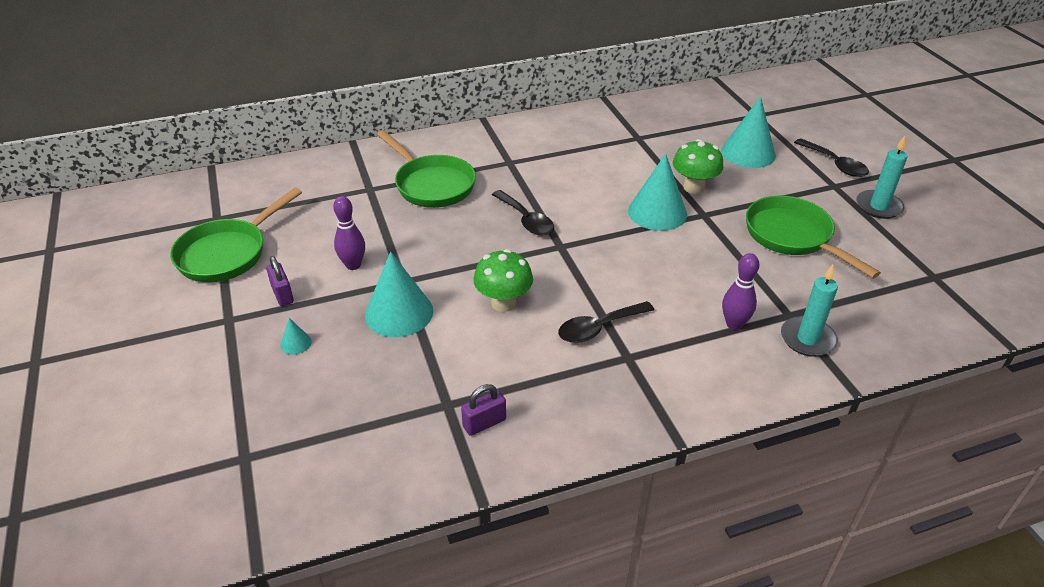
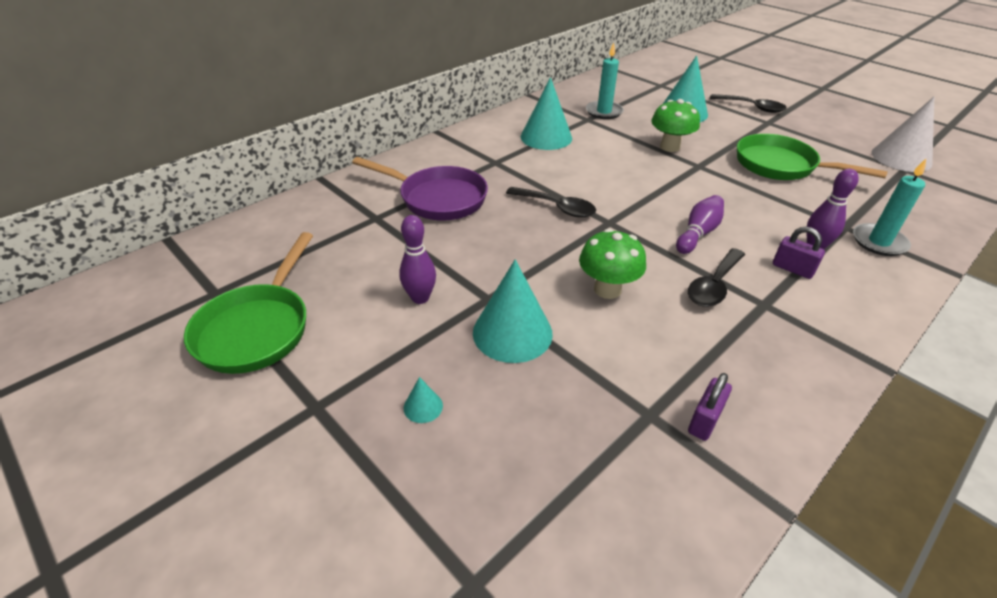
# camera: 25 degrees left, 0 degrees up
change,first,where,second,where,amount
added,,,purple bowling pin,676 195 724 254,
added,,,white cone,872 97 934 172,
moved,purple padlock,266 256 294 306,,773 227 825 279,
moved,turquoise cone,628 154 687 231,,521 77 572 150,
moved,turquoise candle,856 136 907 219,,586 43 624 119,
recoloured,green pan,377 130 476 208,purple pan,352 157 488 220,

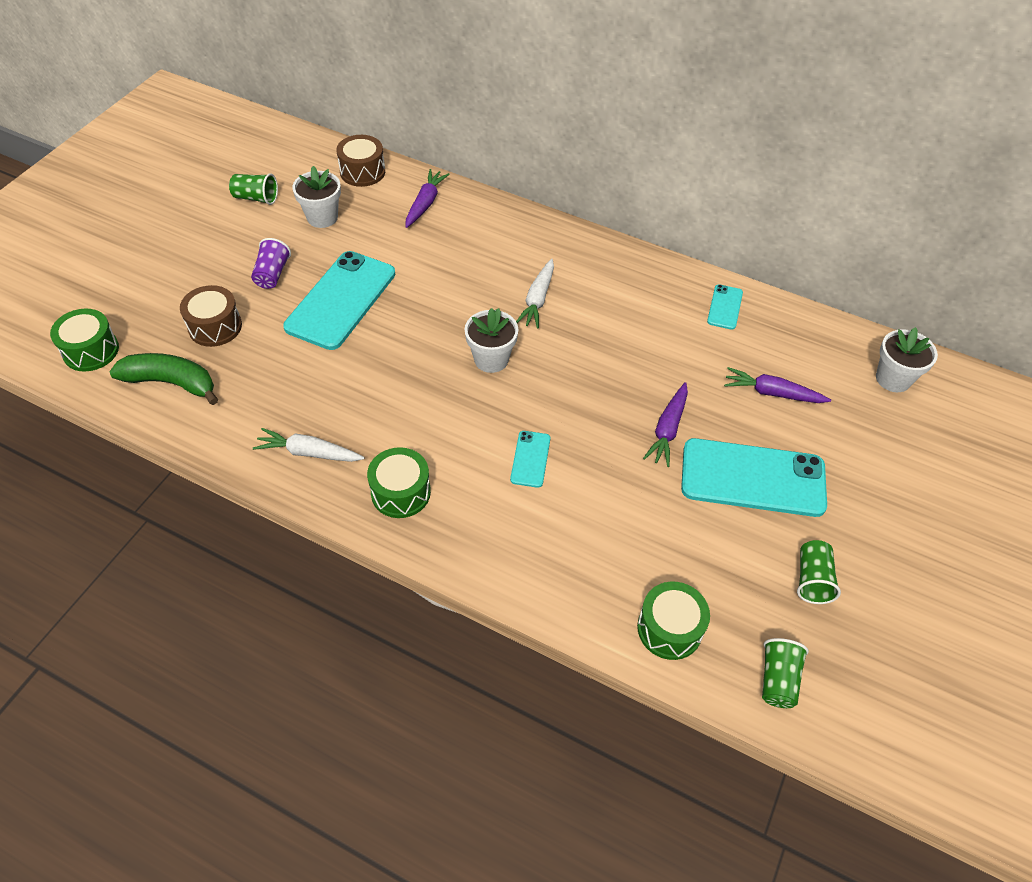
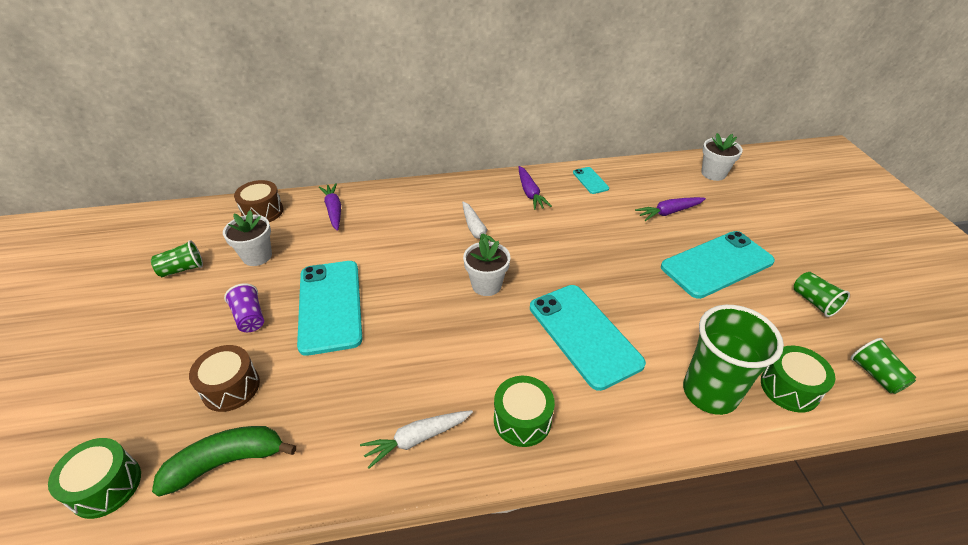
# camera: 35 degrees left, 10 degrees down
change,first,where,second,where,amount
added,,,green cup,683 305 784 415,
moved,purple carrot,643 382 688 467,,519 166 552 210,
resized,turquoise phone,510 431 550 488,,530 285 646 391,x2.18

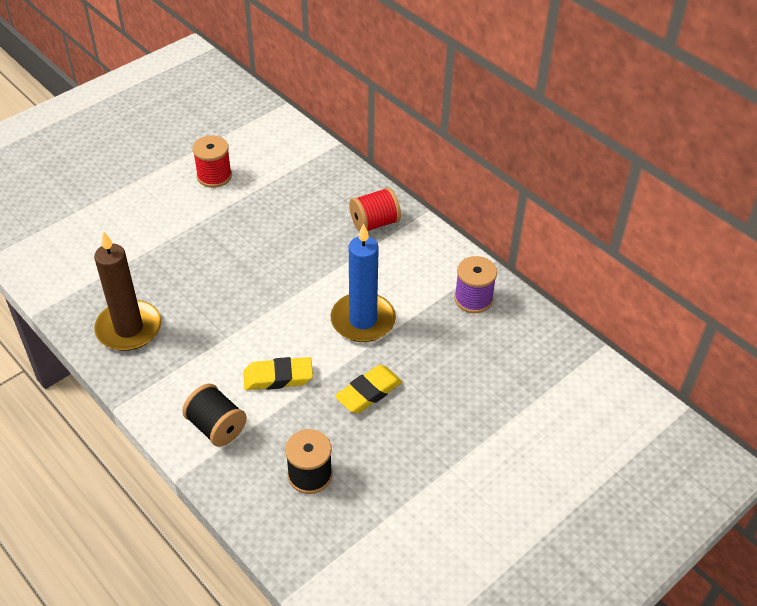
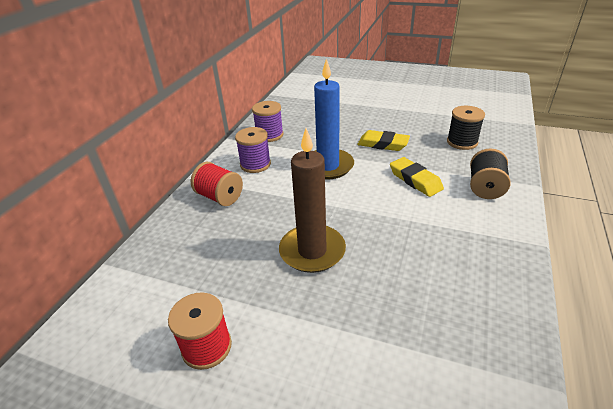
# camera: 115 degrees left, 10 degrees down
change,first,where,second,where,amount
added,,,purple spool,235 127 271 173,
moved,brown candle,94 231 161 351,,279 128 346 273,

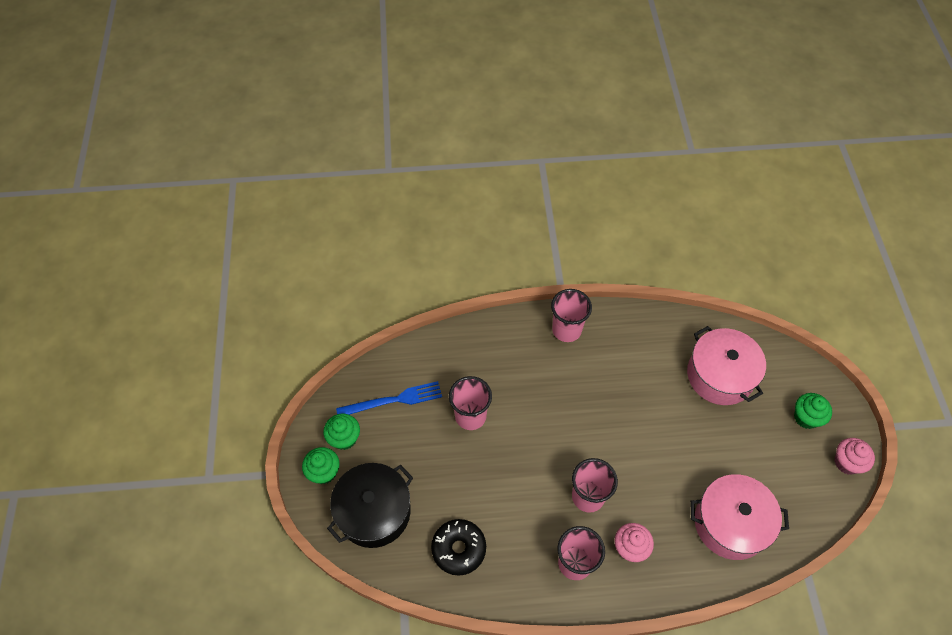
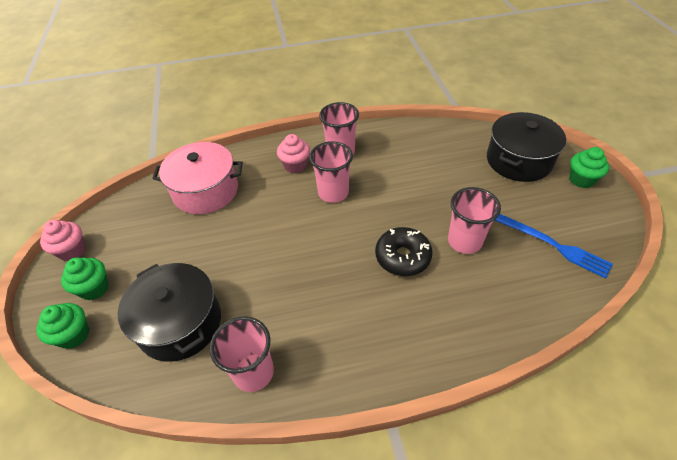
# camera: 175 degrees right, 10 degrees down
change,first,where,second,where,amount
moved,green cupcake,323 414 360 450,,36 303 89 349,
moved,black donut,431 519 486 576,,375 227 433 276,
moved,pink cup,551 289 592 342,,210 316 274 392,
recoloured,pink pot,687 326 766 405,black pot,118 263 221 362,
turned,blue fork,336 381 442 415,,495 214 613 279,120 degrees counterclockwise

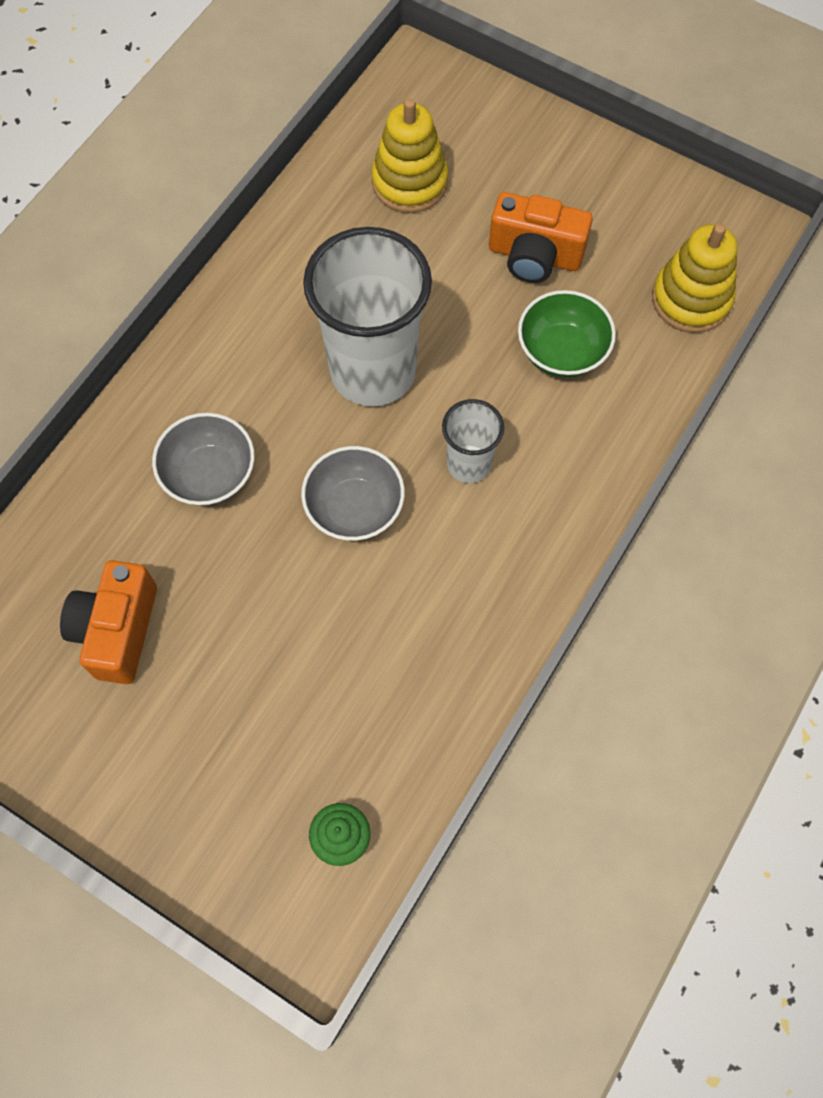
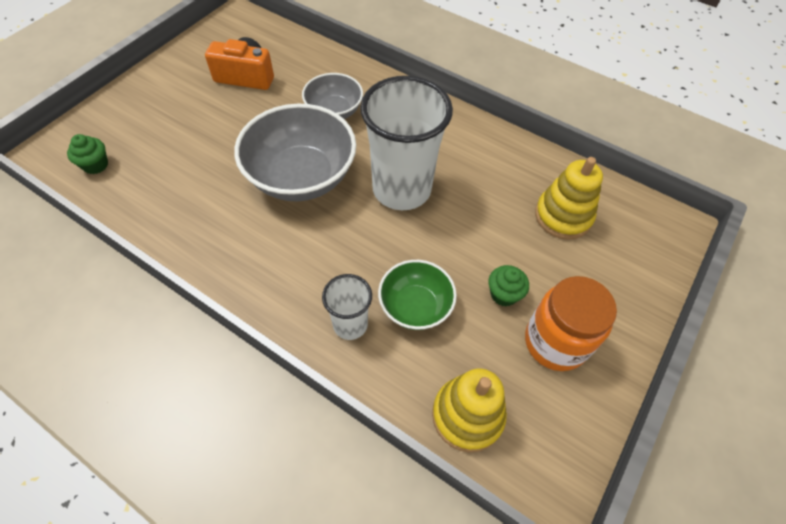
# camera: 90 degrees right, 10 degrees down
change,first,where,second,where,amount
added,,,orange jar,525 276 617 371,
moved,white cup,442 399 504 483,,322 274 372 340,
replaced,orange camera,489 192 593 283,green cupcake,488 265 529 306,
resized,grey bowl,301 446 405 541,,234 104 356 201,x1.74

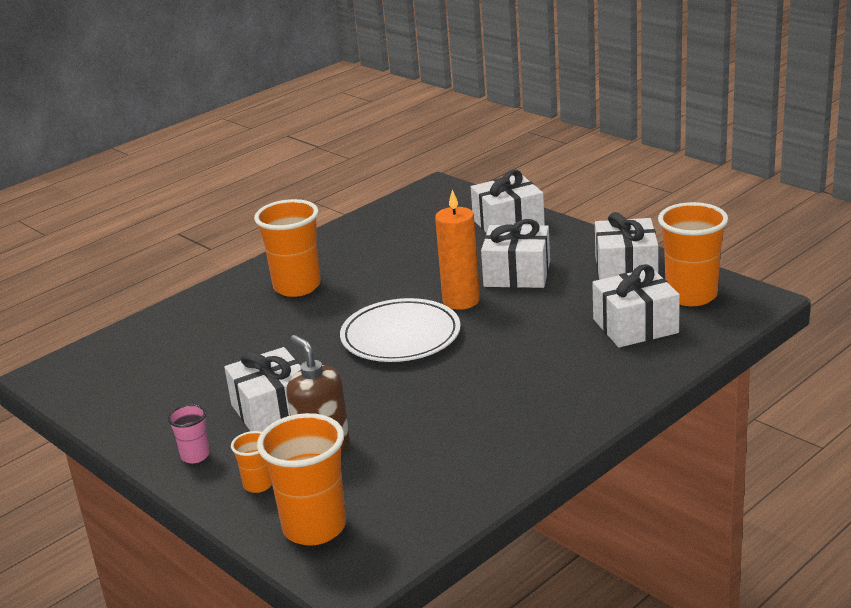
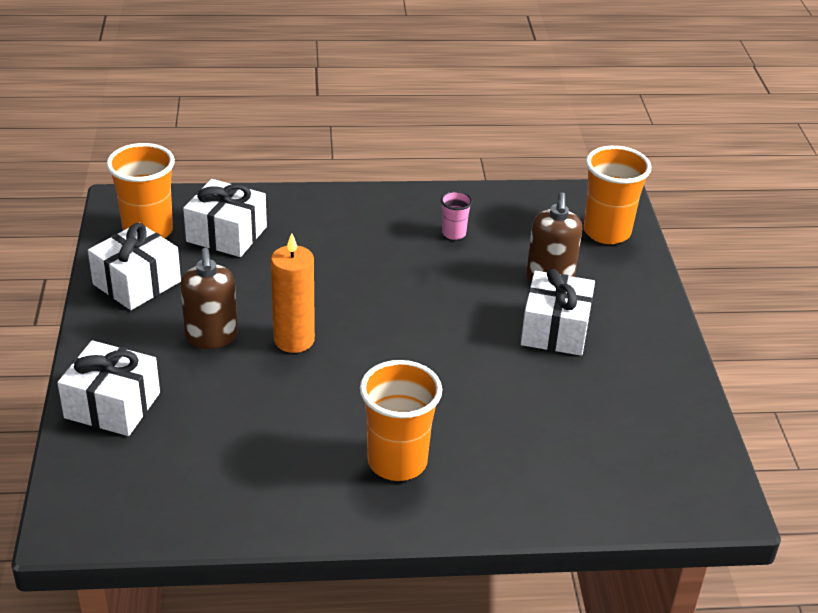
# camera: 145 degrees left, 10 degrees up
change,first,where,second,where,amount
removed,orange cup,231 431 272 493,,,
removed,white plate,340 298 461 362,,,
moved,pink cup,168 404 210 464,,441 191 473 240,
replaced,white gift,481 219 550 288,brown soap dispenser,180 248 238 349,

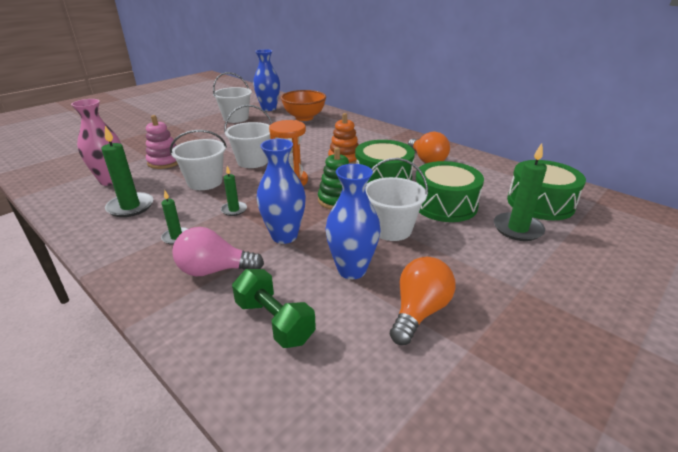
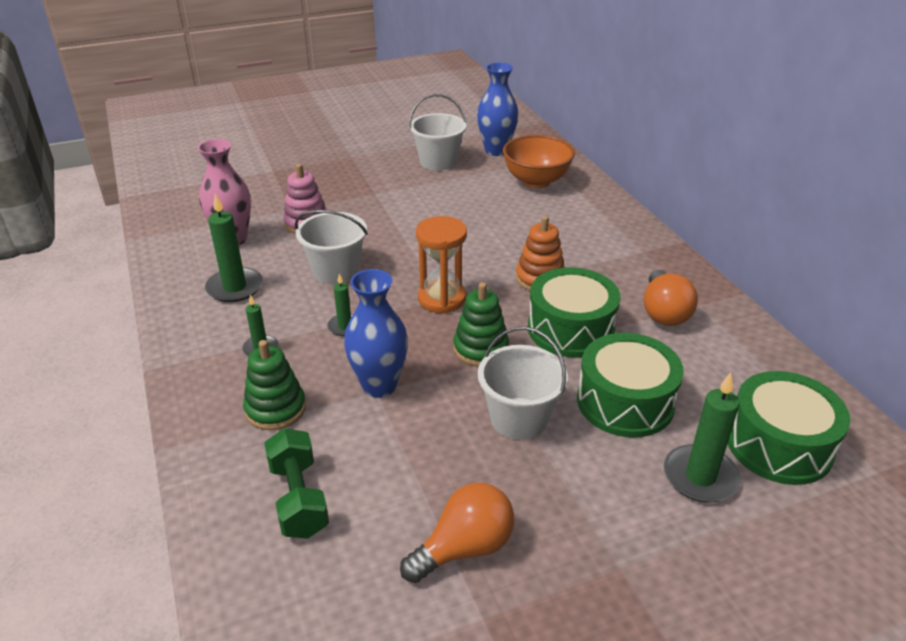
# camera: 25 degrees right, 5 degrees up
change,first,where,second,where,amount
removed,white bucket,224 105 272 168,,,
removed,blue vase,325 164 380 279,,,
replaced,pink light bulb,172 227 264 276,green stacking toy,243 340 306 430,

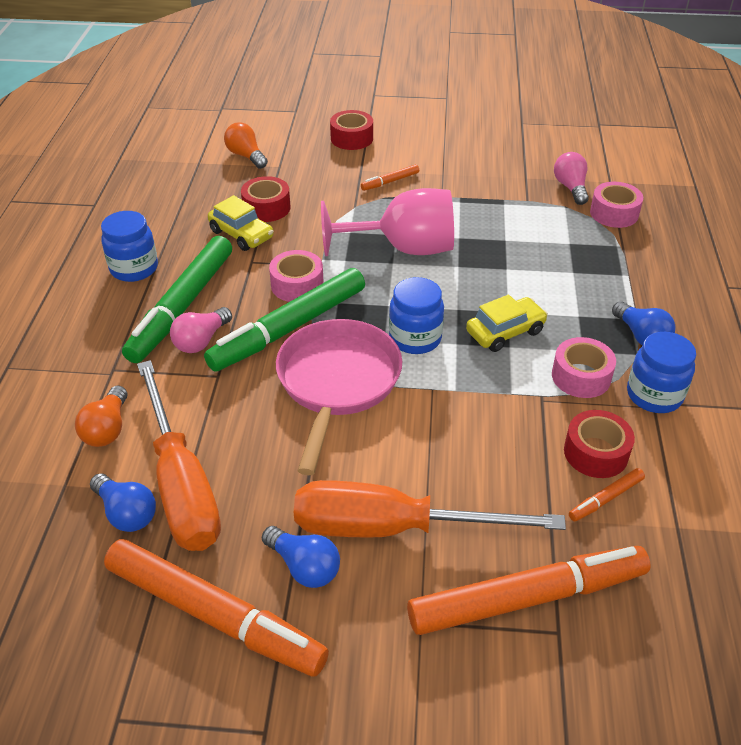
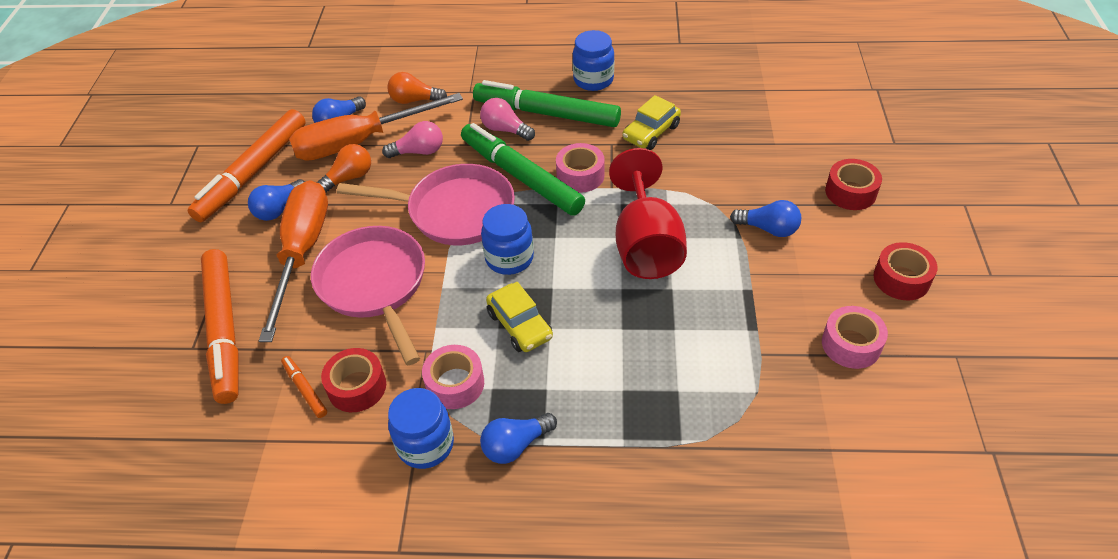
# camera: 90 degrees right, 5 degrees up
change,first,where,second,where,amount
added,,,pink pan,311 226 425 365,
moved,orange light bulb,224 122 268 169,,316 144 371 193,
moved,red tape,241 176 290 222,,873 242 938 301,
moved,pink light bulb,554 152 589 205,,382 121 443 158,
moved,pink tape,590 182 643 228,,822 306 888 369,
replaced,orange marker,361 164 419 191,blue light bulb,730 200 801 237,
recoloured,pink goblet,321 188 454 256,red goblet,609 148 687 279,

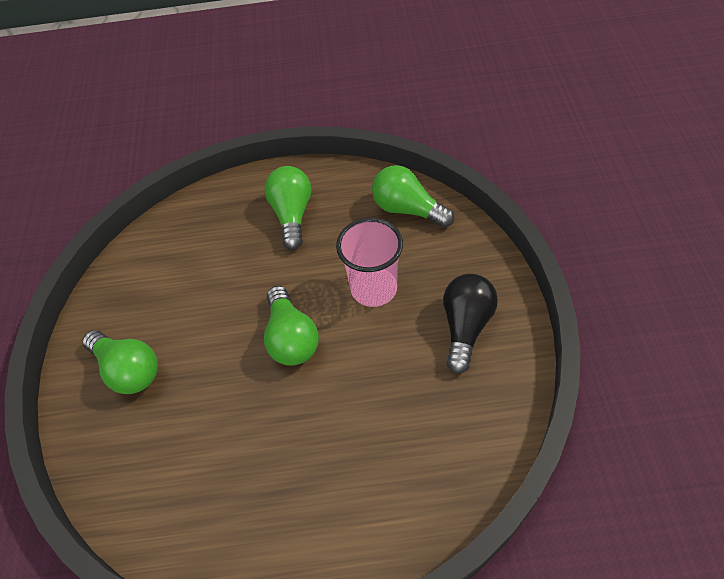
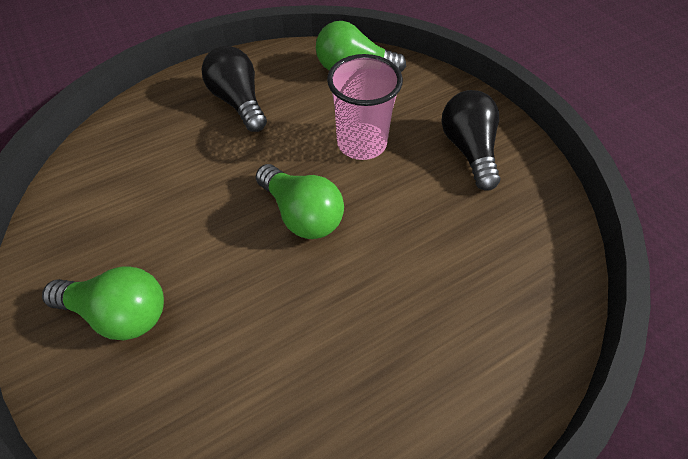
# camera: 30 degrees left, 0 degrees up
change,first,where,second,where,amount
recoloured,green light bulb,265 166 311 250,black light bulb,202 46 267 132,

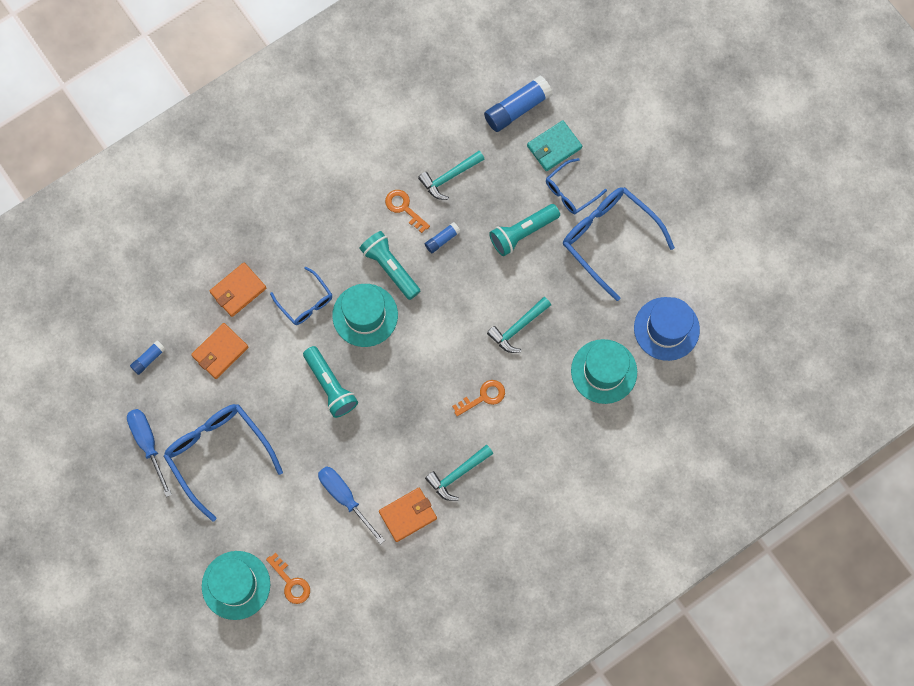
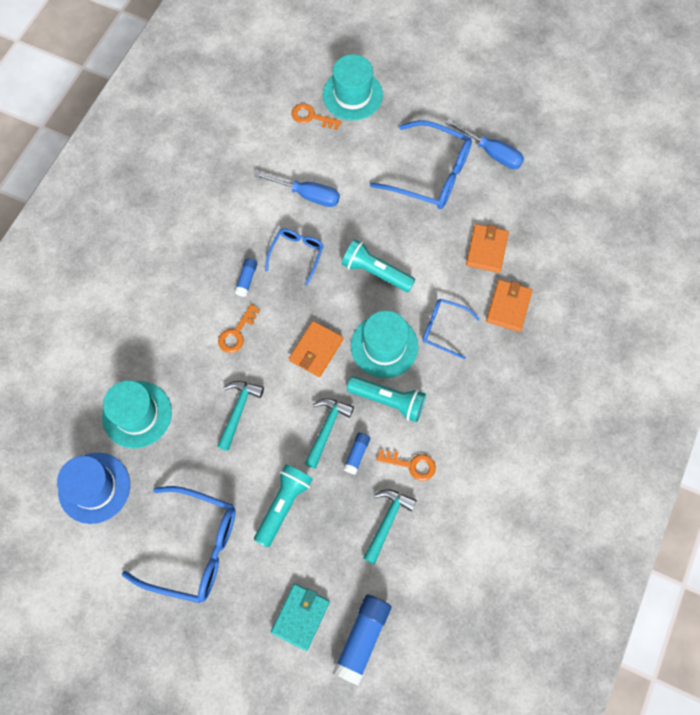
# camera: 150 degrees right, 5 degrees down
change,first,where,second,where,amount
moved,blue glue stick,130 340 166 375,,235 258 257 297,
moved,orange wallet,379 488 437 542,,289 321 343 377,
moved,turquoise hammer,425 445 493 501,,305 398 354 469,
moved,blue glasses,546 158 607 214,,265 229 324 286,

